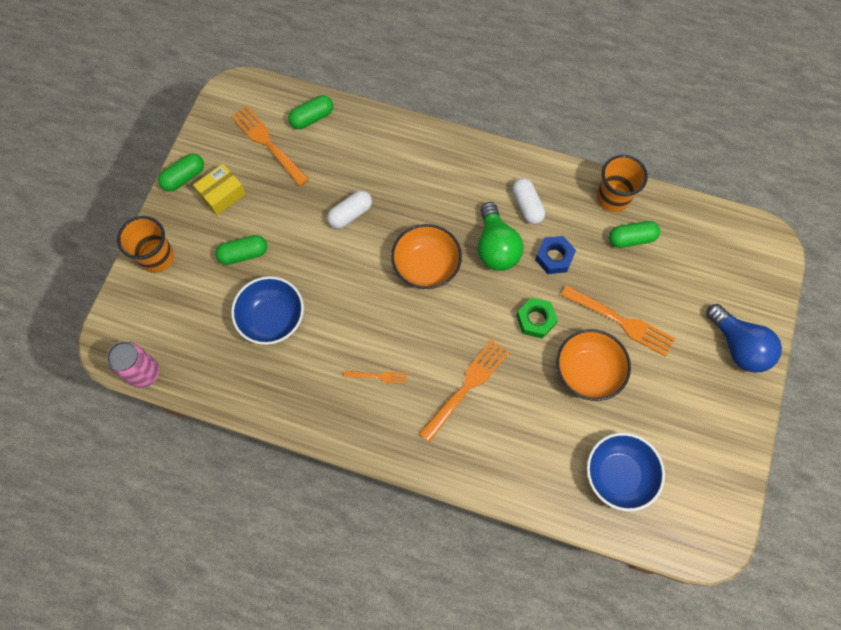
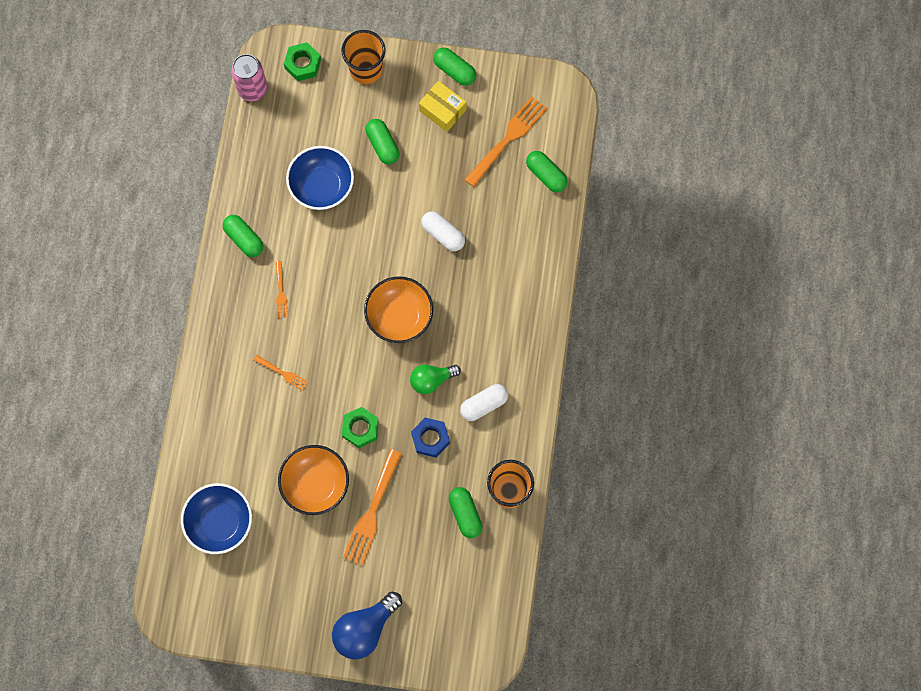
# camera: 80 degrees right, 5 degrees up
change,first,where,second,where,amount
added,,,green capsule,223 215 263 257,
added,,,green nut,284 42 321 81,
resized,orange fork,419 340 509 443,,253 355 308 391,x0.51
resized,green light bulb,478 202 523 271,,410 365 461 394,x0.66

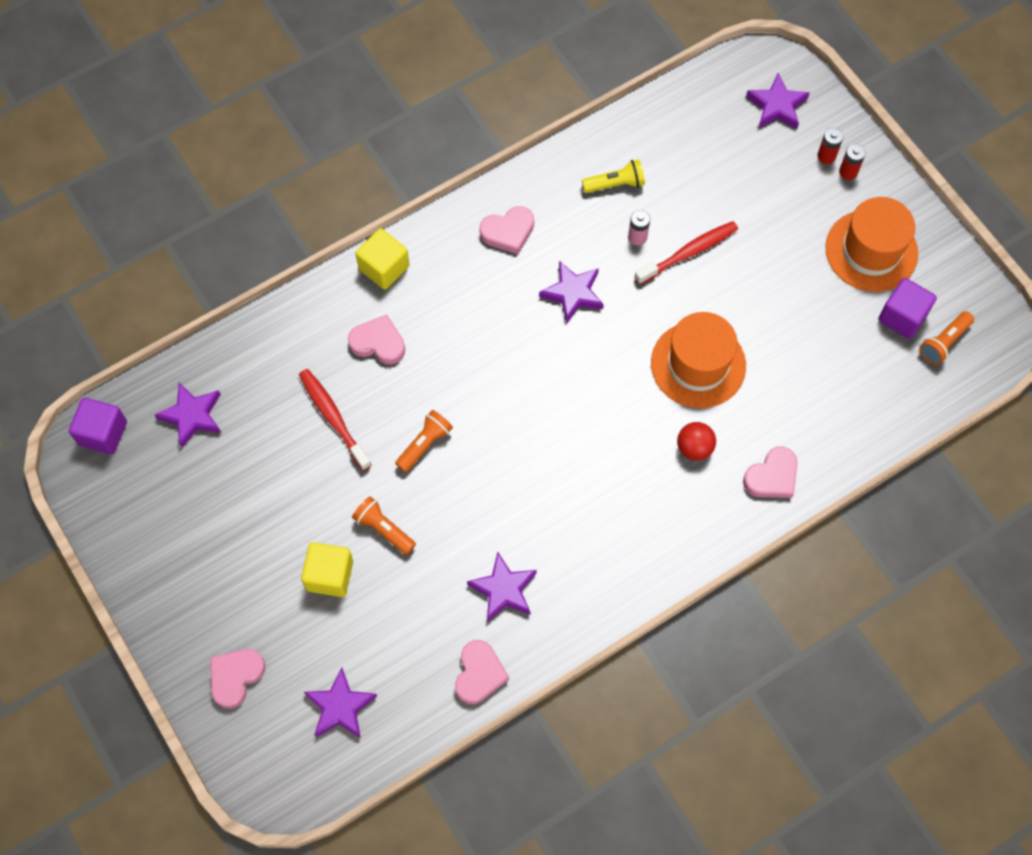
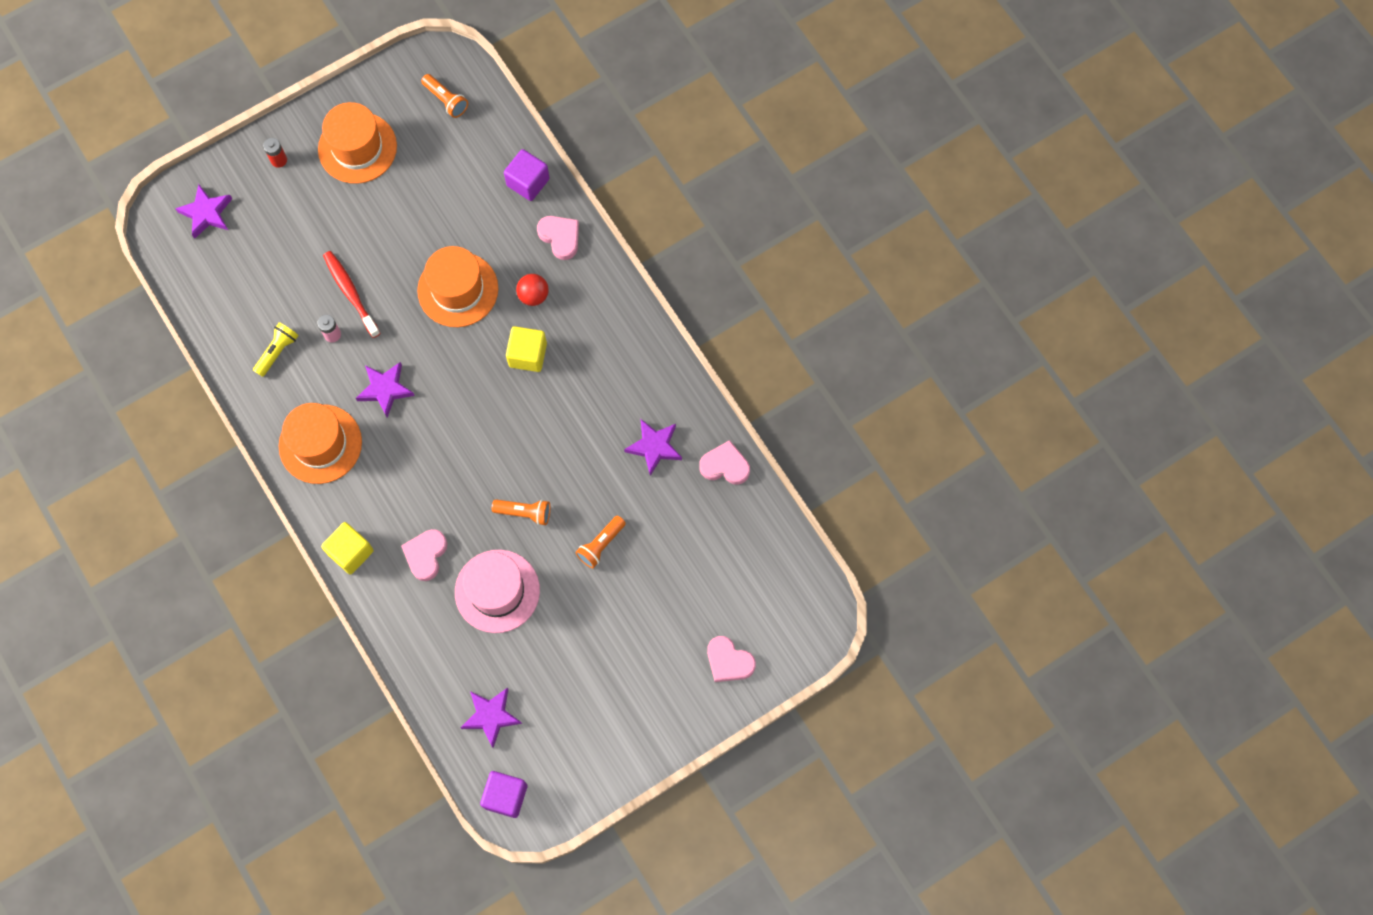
# camera: 90 degrees left, 5 degrees up
change,first,where,second,where,amount
removed,purple star,304 667 377 738,,,
removed,red battery,817 128 843 164,,,
moved,yellow cube,301 542 353 597,,506 326 547 372,
moved,purple cube,878 278 937 339,,504 149 550 201,
replaced,red toothbrush,299 369 372 471,pink hat,455 549 540 633,
replaced,pink heart,479 206 534 254,orange hat,279 403 362 484,
turned,orange flashlight,395 410 453 472,,492 499 550 525,150 degrees clockwise
turned,yellow flashlight,582 159 645 193,,253 322 299 377,45 degrees clockwise

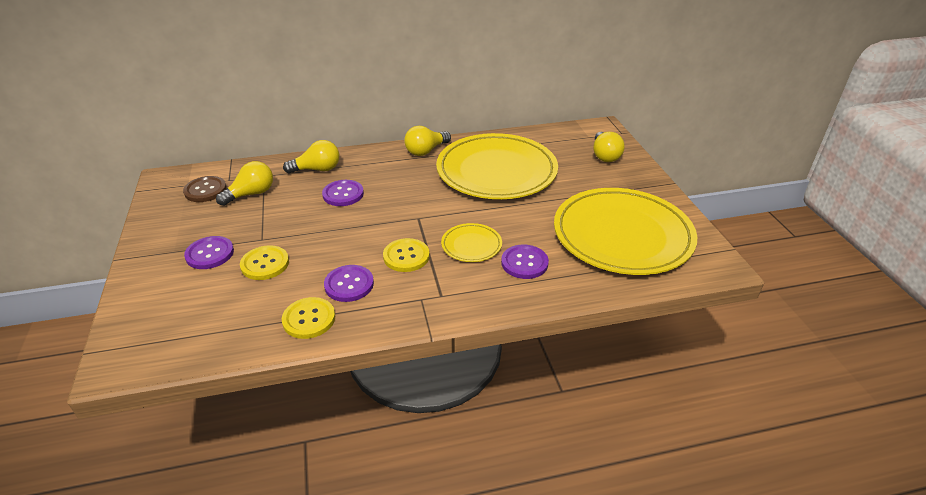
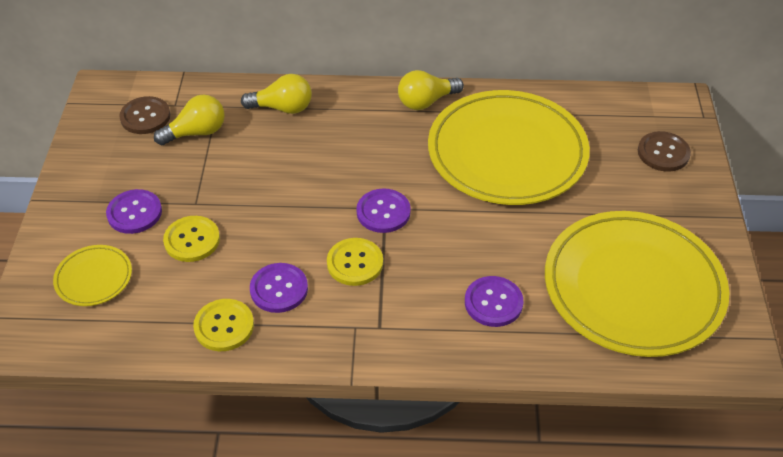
# camera: 15 degrees right, 10 degrees up
change,first,where,second,where,amount
moved,purple button,322 180 364 206,,357 189 411 233,
moved,yellow plate,441 223 502 262,,53 245 132 306,
replaced,yellow light bulb,593 132 625 162,brown button,638 131 691 172,

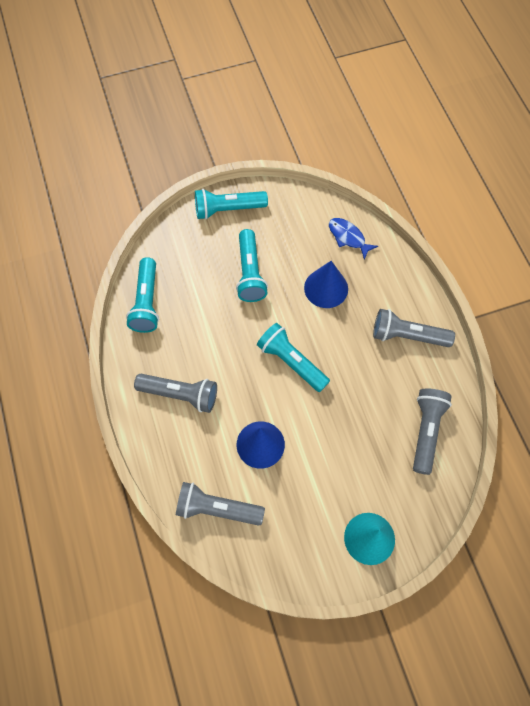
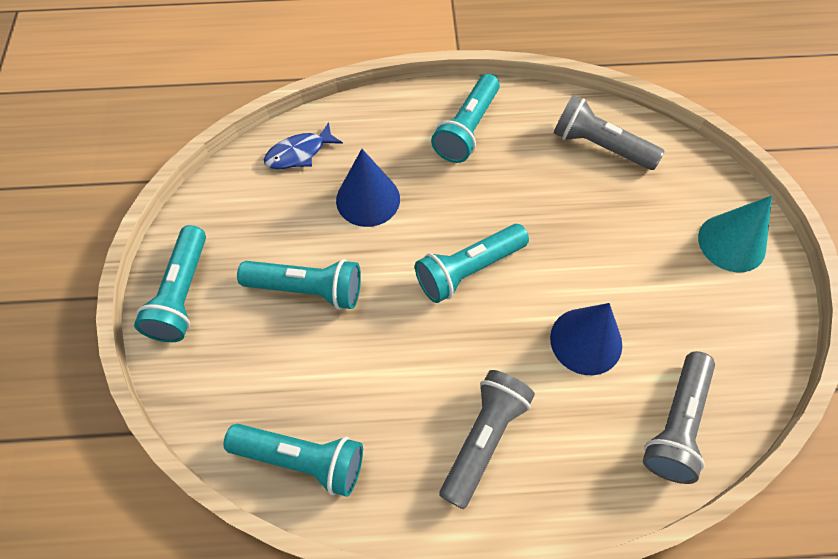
# camera: 75 degrees left, 5 degrees down
change,first,where,second,where,amount
recoloured,grey flashlight,373 309 455 347,turquoise flashlight,431 74 500 163,

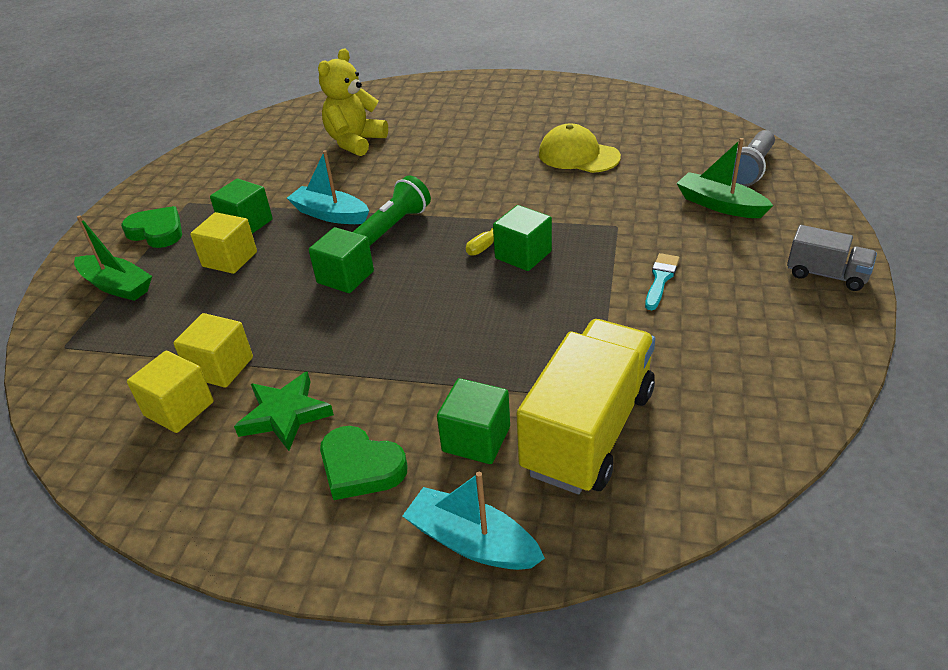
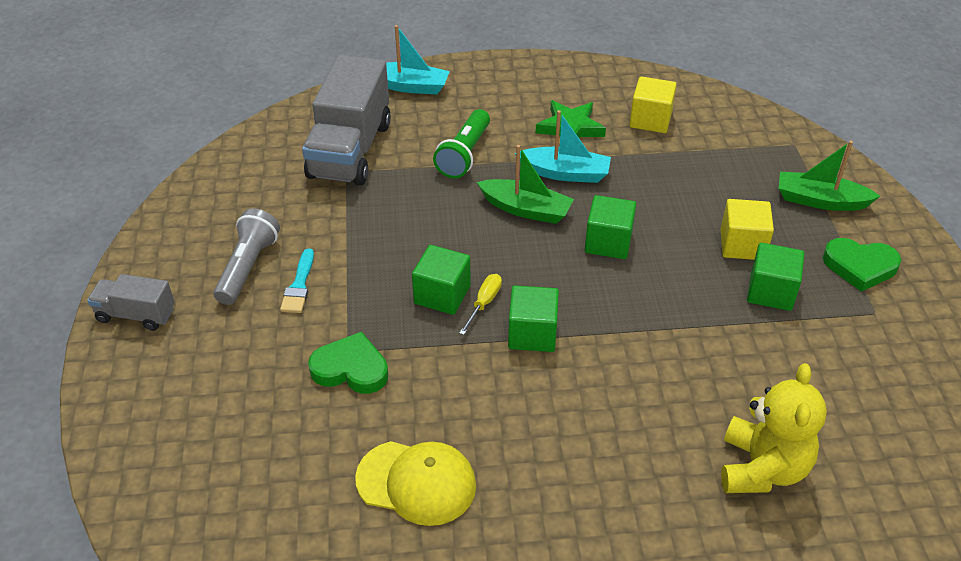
# camera: 160 degrees right, 5 degrees up
change,first,where,second,where,amount
removed,yellow cube,173 313 253 388,,,
moved,turquoise boat,287 150 369 224,,515 110 611 183,
moved,green heart,320 426 407 500,,308 331 388 394,
moved,green flashlight,353 175 431 246,,433 109 490 178,
moved,green cube,437 378 510 464,,508 285 559 352,
moved,green boat,676 138 773 218,,477 145 574 224,
moved,grey flashlight,732 130 775 187,,213 208 280 305,
recoloured,yellow truck,516 319 655 494,grey truck,302 55 391 185,

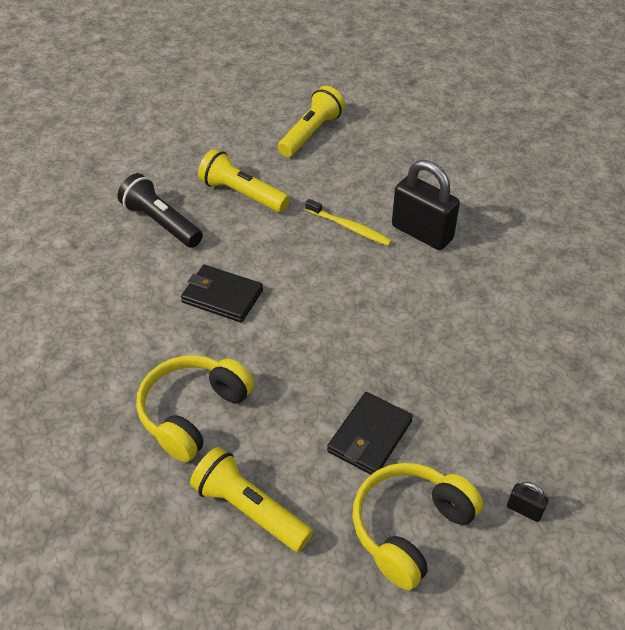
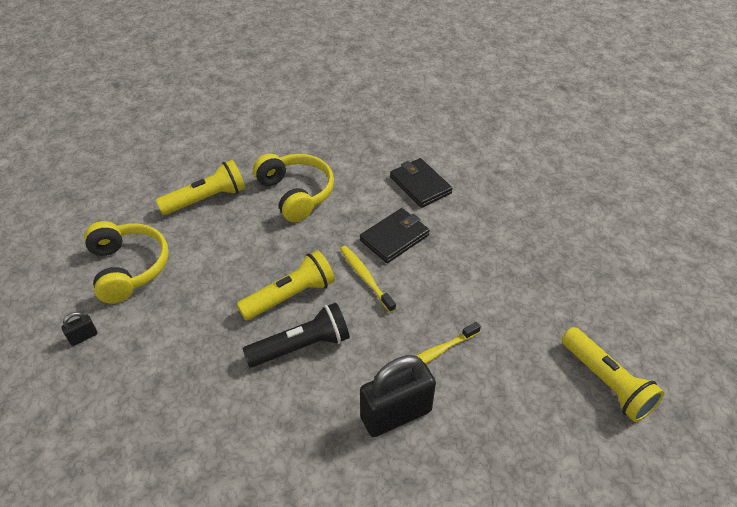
# camera: 115 degrees right, 0 degrees up
change,first,where,second,where,amount
added,,,yellow toothbrush,340 246 396 313,
moved,black flashlight,118 173 203 248,,243 303 350 367,
moved,yellow flashlight,198 149 290 213,,237 250 335 320,
moved,black wallet,327 392 413 475,,390 158 453 208,

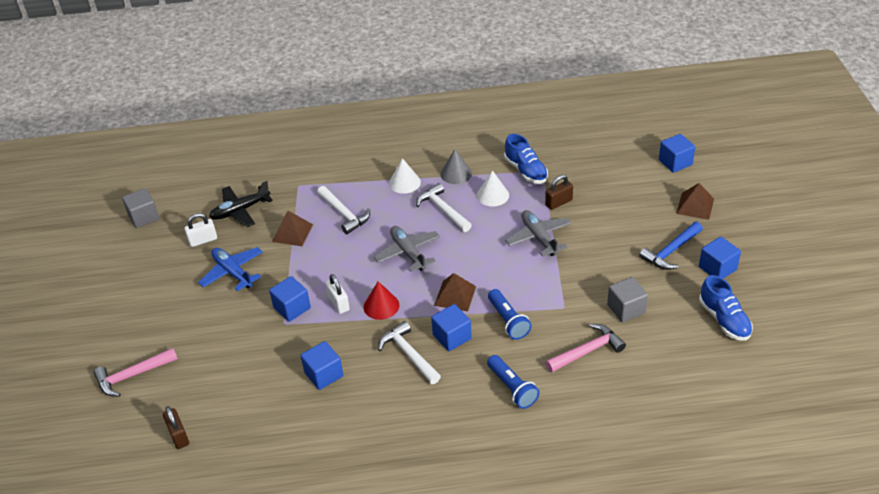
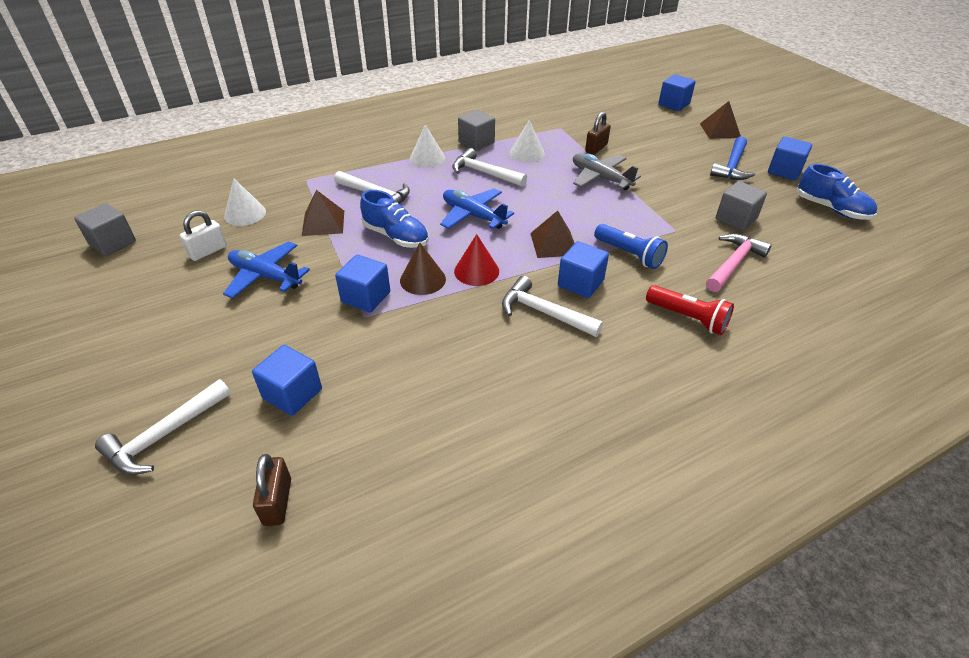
# camera: 25 degrees left, 0 degrees up
change,first,where,second,where,amount
moved,blue cube,301 341 343 390,,252 345 322 416,
moved,blue shoe,504 134 548 184,,360 190 429 248,
replaced,black plane,209 181 273 227,white cone,224 178 266 226,
replaced,white padlock,325 274 350 314,brown cone,400 243 446 295,
replaced,grey cone,440 149 472 184,grey cube,458 110 495 151,
recoloured,pink hammer,94 348 178 397,white hammer,95 379 231 475,
recoloured,grey plane,374 226 440 272,blue plane,440 188 514 229,
recoloured,blue flashlight,487 355 540 409,red flashlight,646 285 734 335,
turned,brown padlock,163 406 189 449,,253 454 291 526,45 degrees clockwise

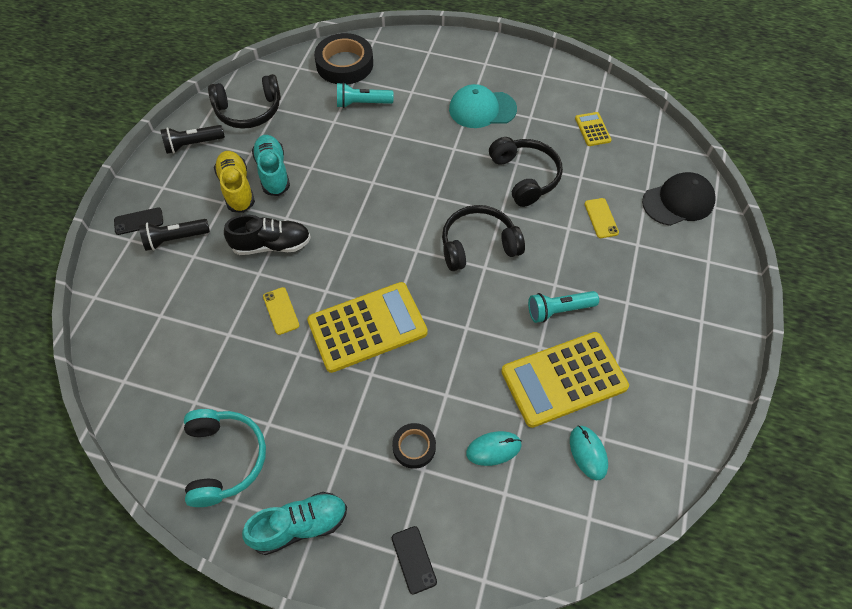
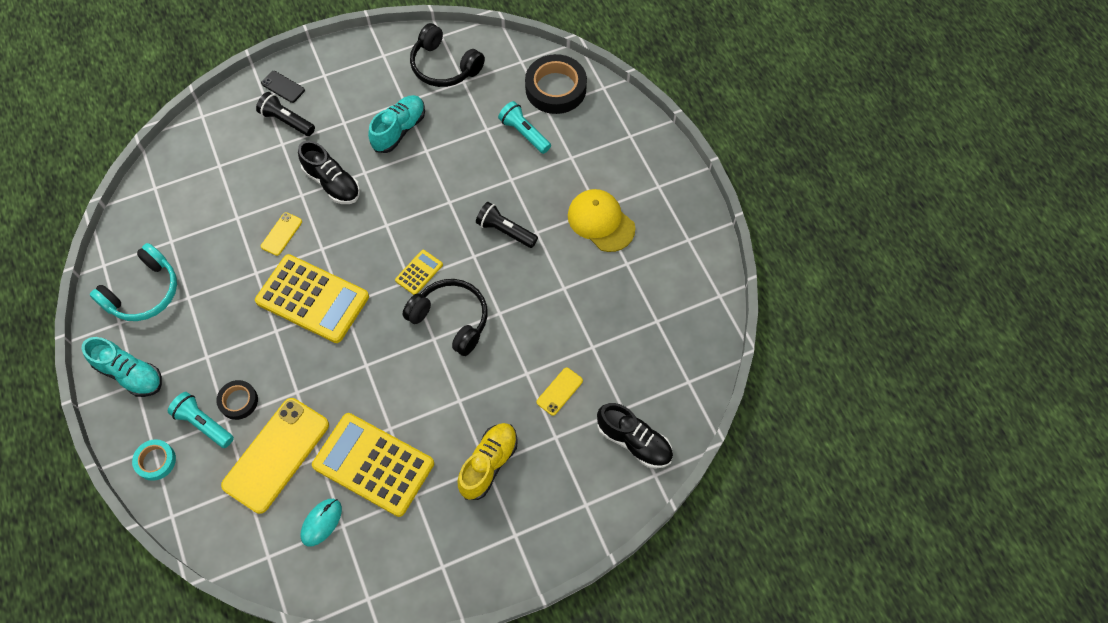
# camera: 50 degrees right, 5 degrees up
change,first,where,second,where,amount
removed,black headphones,489 137 563 207,,,
moved,black flashlight,160 125 225 154,,476 202 538 248,
moved,yellow shoe,214 151 255 213,,457 423 518 500,
moved,turquoise flashlight,528 291 599 323,,168 392 234 448,
moved,yellow calculator,575 112 612 146,,395 250 443 295,
replaced,black phone,392 526 437 594,turquoise tape,132 439 176 481,
replaced,turquoise mouse,466 431 522 466,yellow phone,221 398 329 514,
replaced,black cap,642 172 716 226,black shoe,597 403 673 468,
recoloured,turquoise cap,449 84 517 128,yellow cap,568 189 635 252,

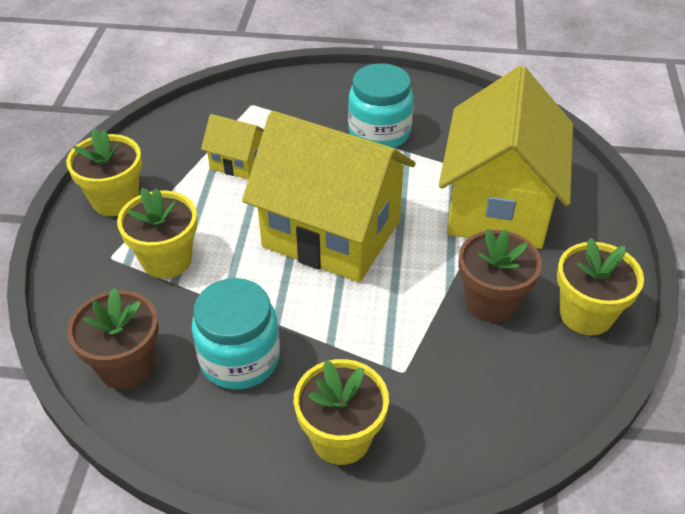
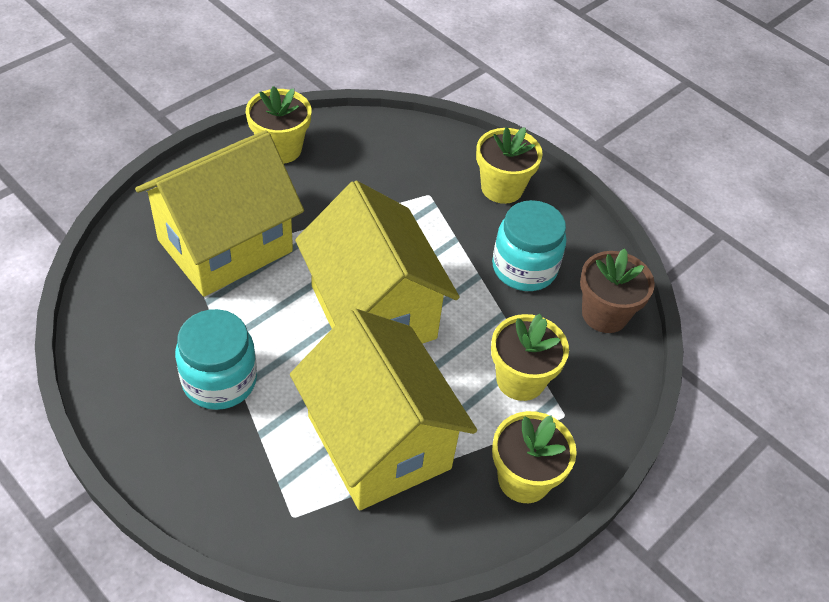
# camera: 145 degrees left, 5 degrees up
change,first,where,second,where,amount
removed,brown flower pot,458 229 542 322,,,
resized,yellow house,201 114 264 179,,290 308 477 510,x2.26

